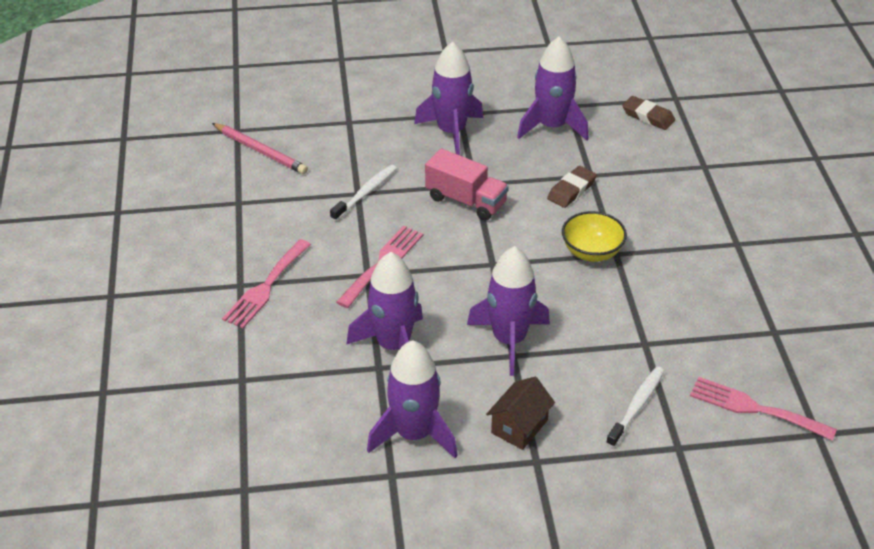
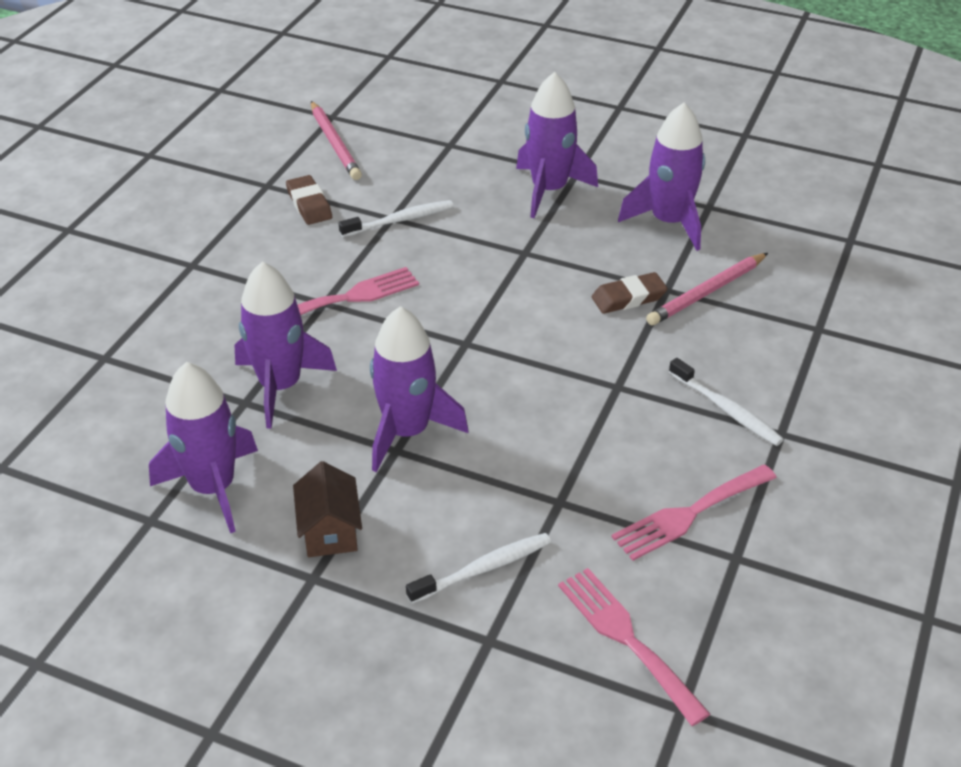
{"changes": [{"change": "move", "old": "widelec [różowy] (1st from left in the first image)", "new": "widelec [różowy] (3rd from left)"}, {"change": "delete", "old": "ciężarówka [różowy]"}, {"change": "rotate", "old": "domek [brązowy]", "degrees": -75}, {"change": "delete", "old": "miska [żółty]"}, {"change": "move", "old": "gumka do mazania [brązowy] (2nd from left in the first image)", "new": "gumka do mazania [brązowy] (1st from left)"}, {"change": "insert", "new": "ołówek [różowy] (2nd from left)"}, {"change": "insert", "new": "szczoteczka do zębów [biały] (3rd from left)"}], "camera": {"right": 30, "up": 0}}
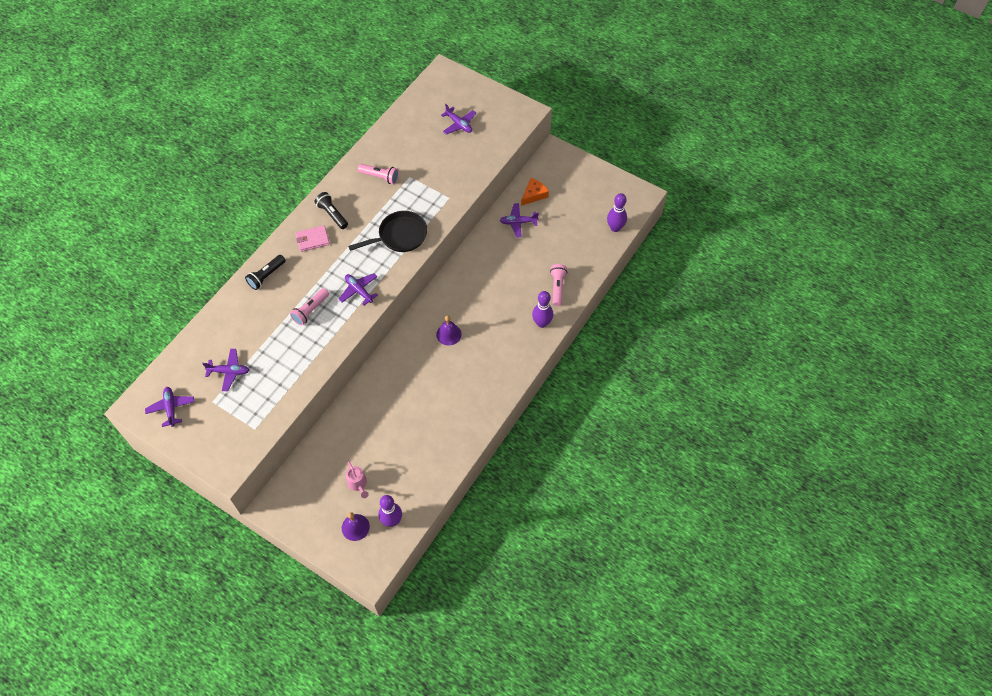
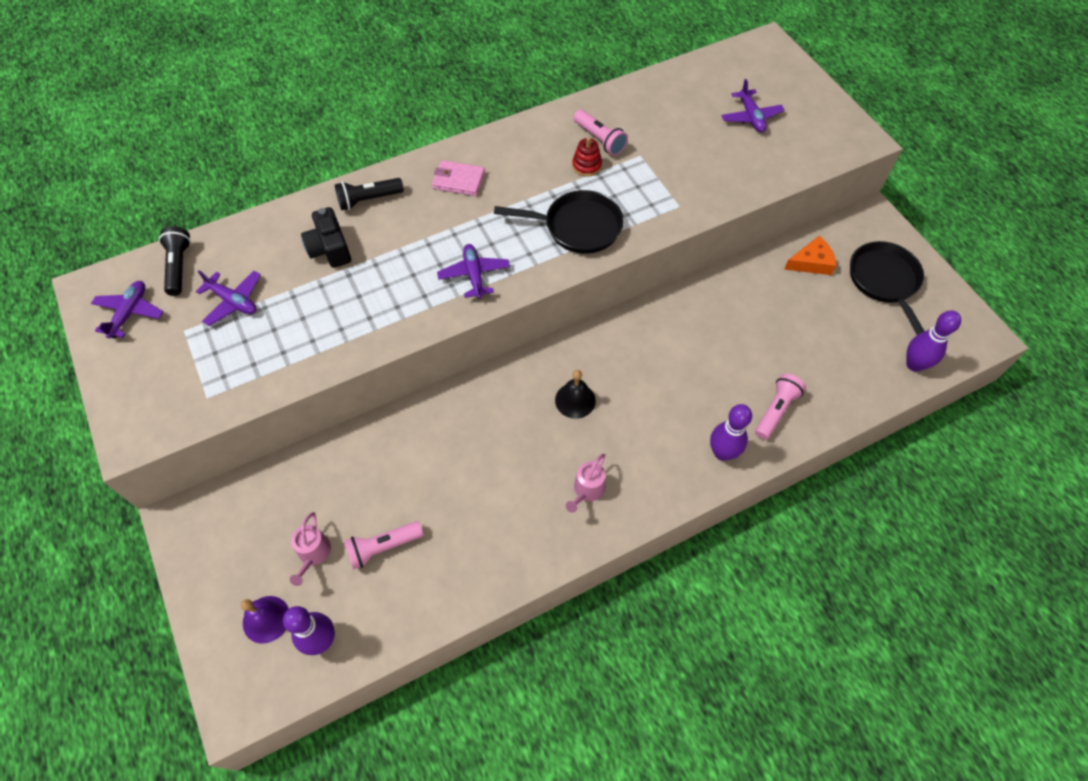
{"changes": [{"change": "move", "old": "latarka [różowy] (1st from left)"}, {"change": "move", "old": "latarka [czarny] (2nd from left in the first image)", "new": "latarka [czarny] (1st from left)"}, {"change": "recolor", "old": "dzwonek [fioletowy] (2nd from left)", "new": "dzwonek [czarny]"}, {"change": "delete", "old": "samolot [fioletowy] (5th from left)"}, {"change": "insert", "new": "aparat fotograficzny [czarny]"}, {"change": "insert", "new": "konewka [różowy] (2nd from left)"}, {"change": "insert", "new": "zabawka nakładanka [czerwony]"}, {"change": "insert", "new": "patelnia [czarny] (2nd from left)"}], "camera": {"right": 30, "up": 0}}
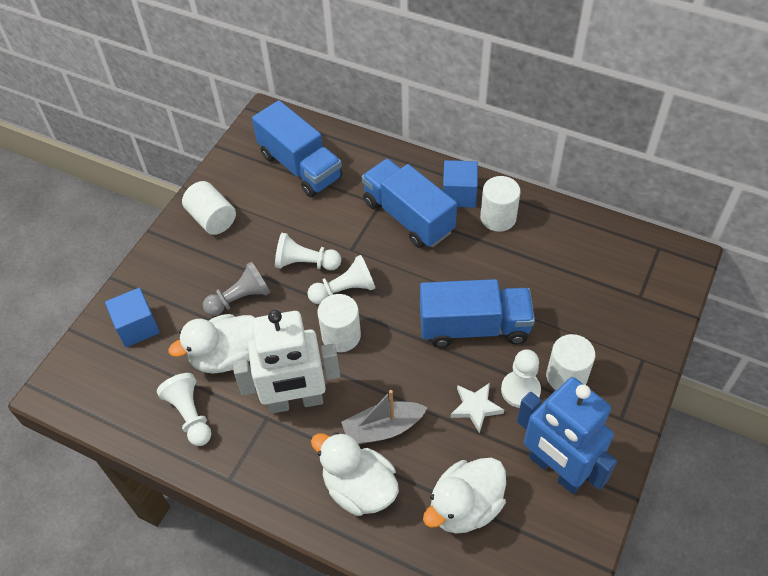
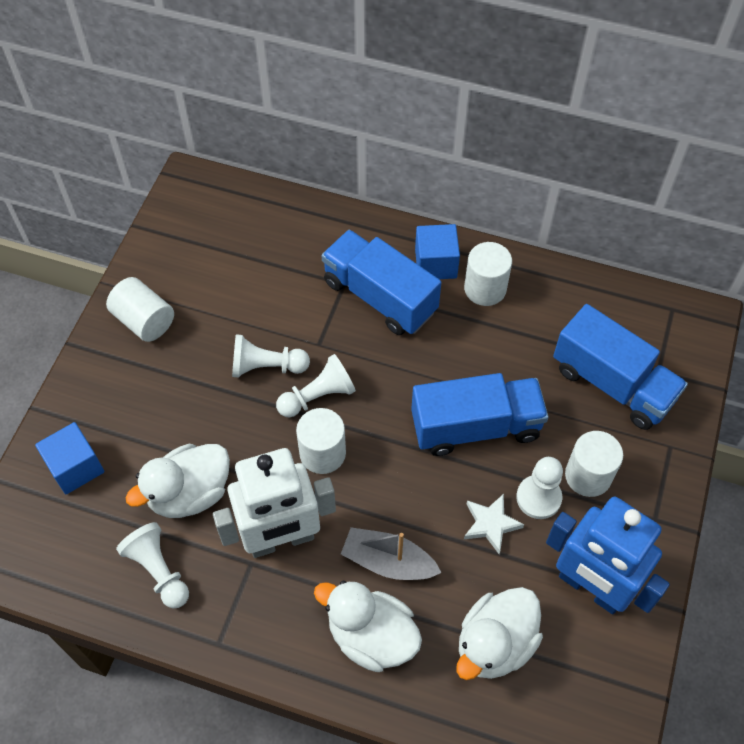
{"changes": [{"change": "delete", "old": "pionek [szary]"}, {"change": "move", "old": "ciężarówka [niebieski] (1st from left in the first image)", "new": "ciężarówka [niebieski] (3rd from left)"}, {"change": "rotate", "old": "łódka [szary]", "degrees": 45}], "camera": {"right": -10, "up": 5}}
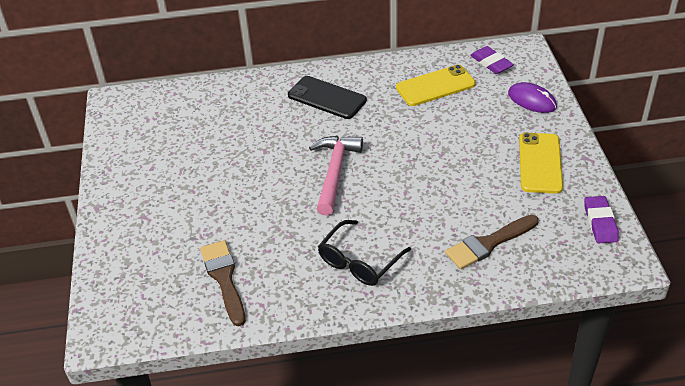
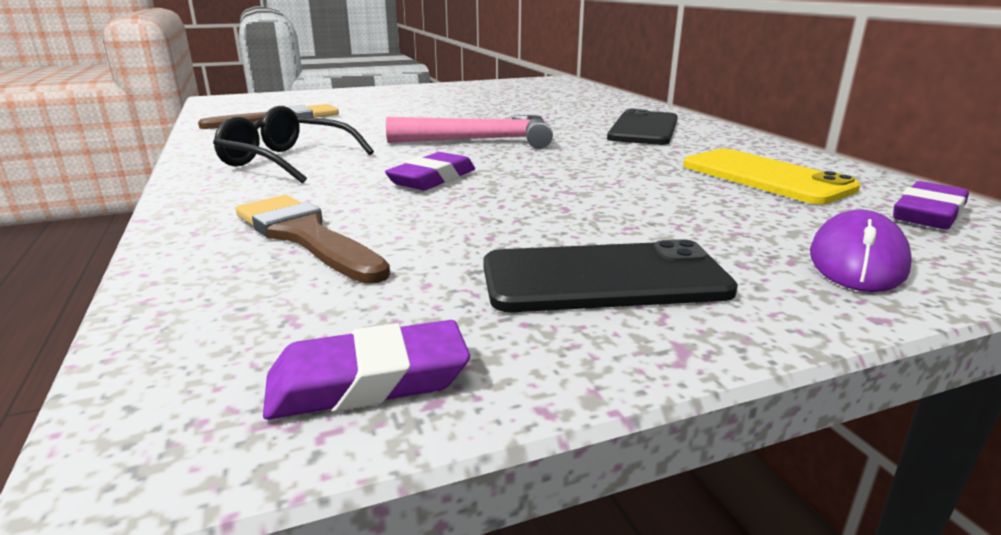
{"changes": [{"change": "recolor", "old": "telefon [żółty] (2nd from left)", "new": "telefon [czarny] (1st from left)"}, {"change": "insert", "new": "gumka do mazania [fioletowy] (2nd from left)"}], "camera": {"right": 75, "up": -20}}
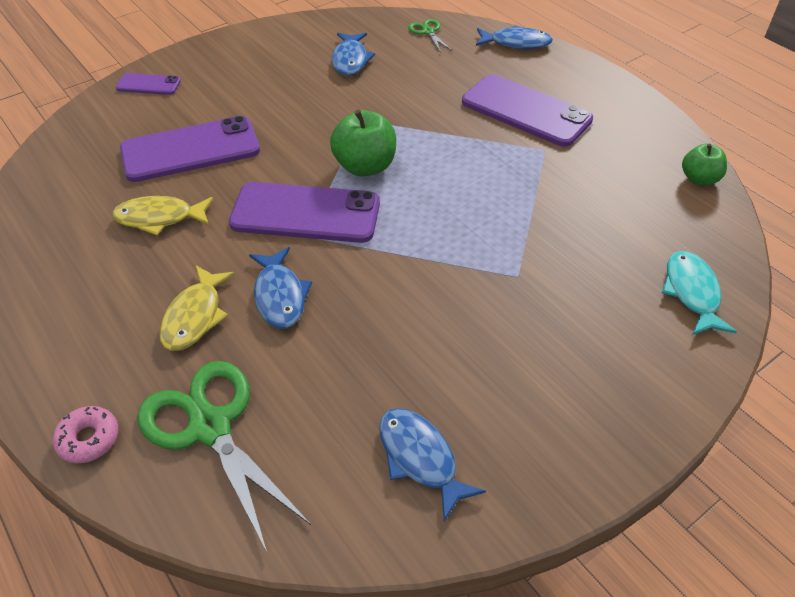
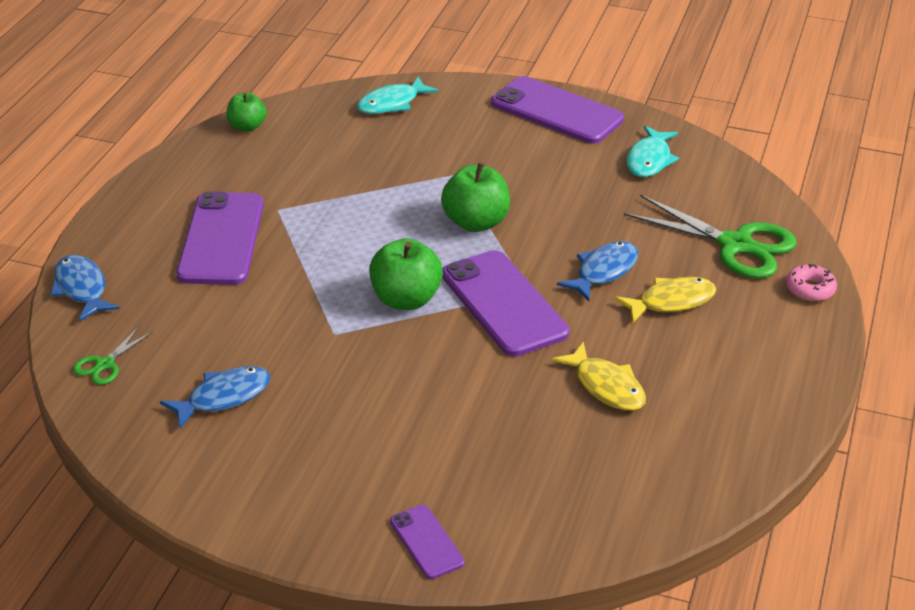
{"changes": [{"change": "move", "old": "telefon [fioletowy] (2nd from left in the first image)", "new": "telefon [fioletowy] (4th from left)"}, {"change": "rotate", "old": "nożyczki [zielony] (1st from left in the first image)", "degrees": -75}, {"change": "recolor", "old": "ryba [niebieski] (3rd from left)", "new": "ryba [turkusowy] (2nd from left)"}, {"change": "insert", "new": "jabłko [zielony] (3rd from left)"}], "camera": {"right": -125, "up": -10}}
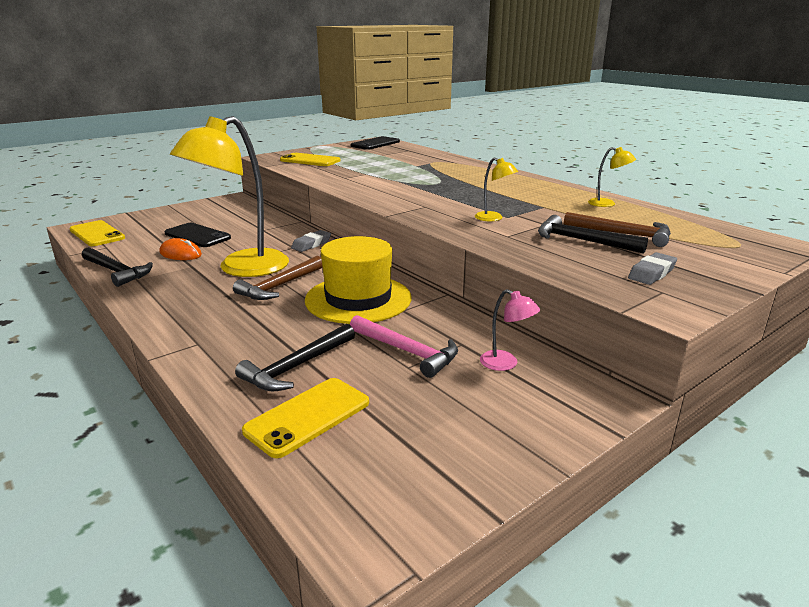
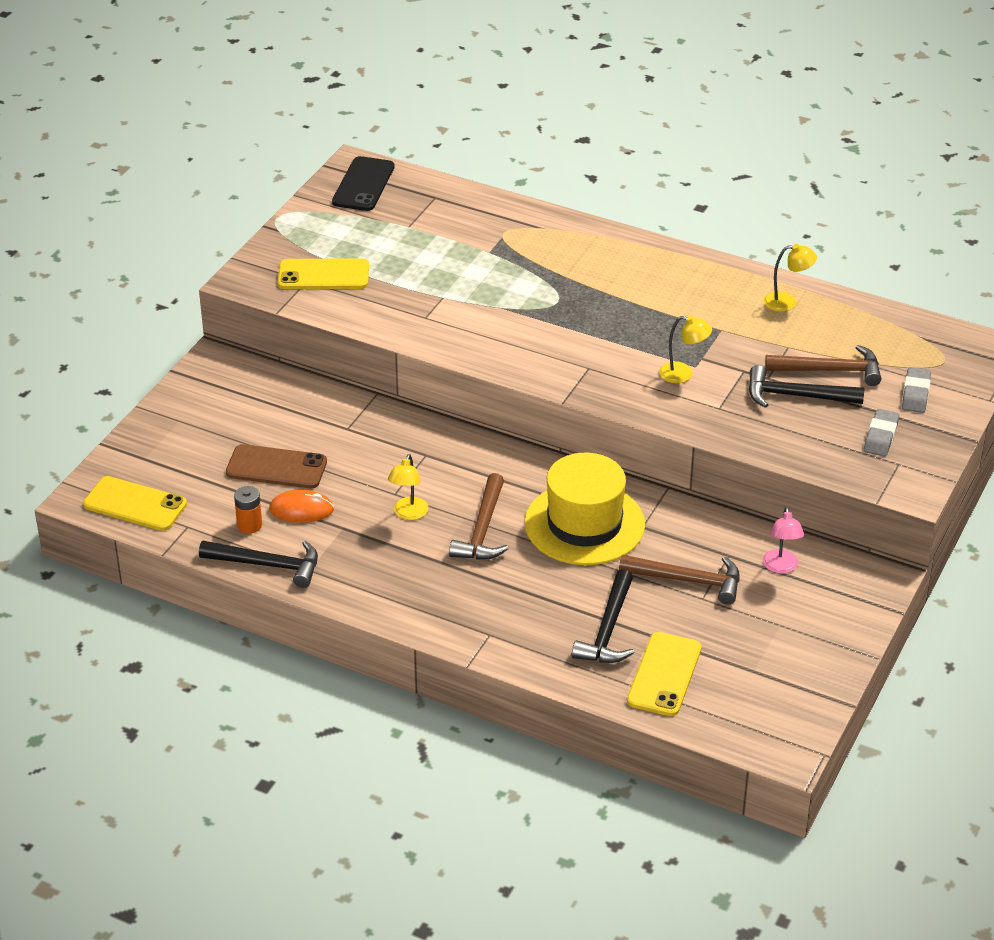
{"changes": [{"change": "recolor", "old": "telefon [czarny] (1st from left)", "new": "telefon [brązowy]"}, {"change": "resize", "old": "lampka [żółty] (1st from left)", "factor": 0.4}, {"change": "move", "old": "gumka do mazania [szary] (1st from left in the first image)", "new": "gumka do mazania [szary] (2nd from left)"}, {"change": "recolor", "old": "młotek [różowy]", "new": "młotek [brązowy] (2nd from left)"}, {"change": "rotate", "old": "lampka [różowy]", "degrees": 75}, {"change": "insert", "new": "bateria [pomarańczowy]"}], "camera": {"right": -25, "up": 15}}
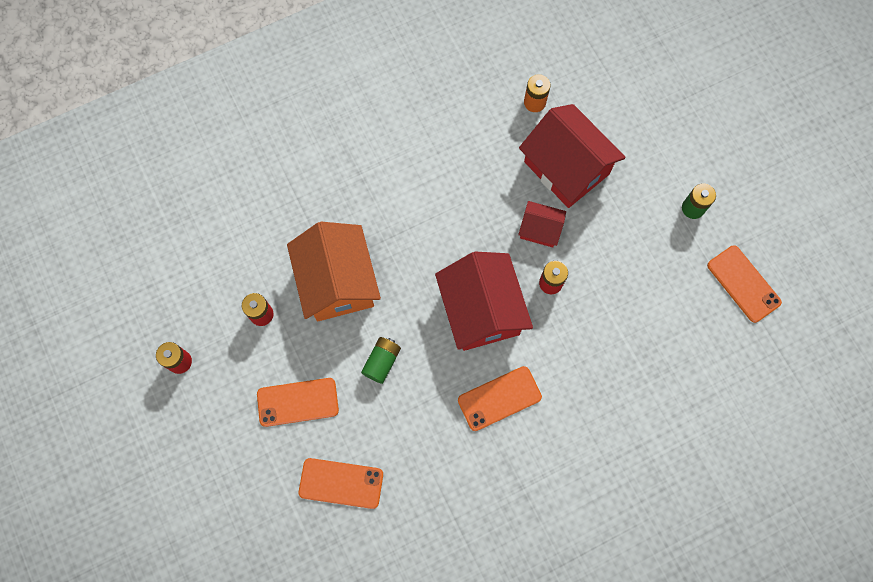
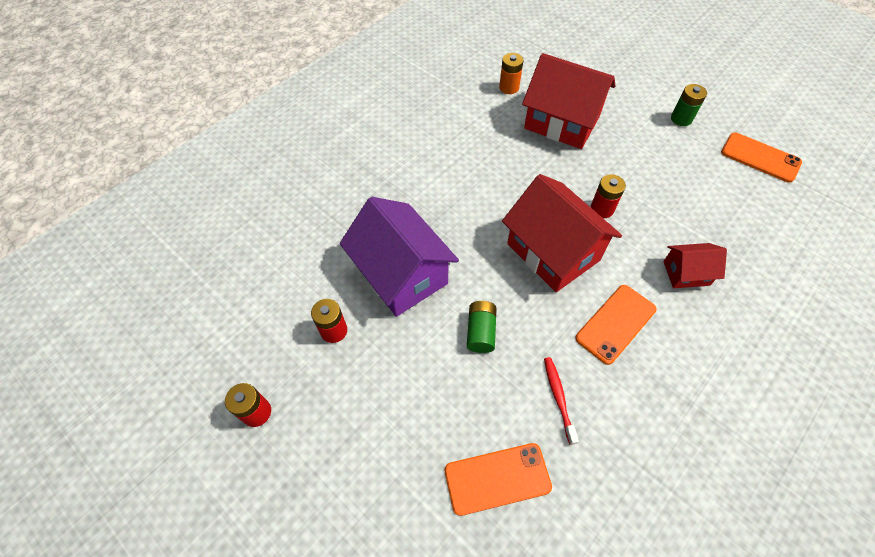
{"changes": [{"change": "delete", "old": "telefon [pomarańczowy] (1st from left)"}, {"change": "recolor", "old": "domek [pomarańczowy]", "new": "domek [fioletowy]"}, {"change": "move", "old": "domek [czerwony] (2nd from left in the first image)", "new": "domek [czerwony] (3rd from left)"}, {"change": "insert", "new": "szczoteczka do zębów [czerwony]"}], "camera": {"right": -20, "up": -15}}
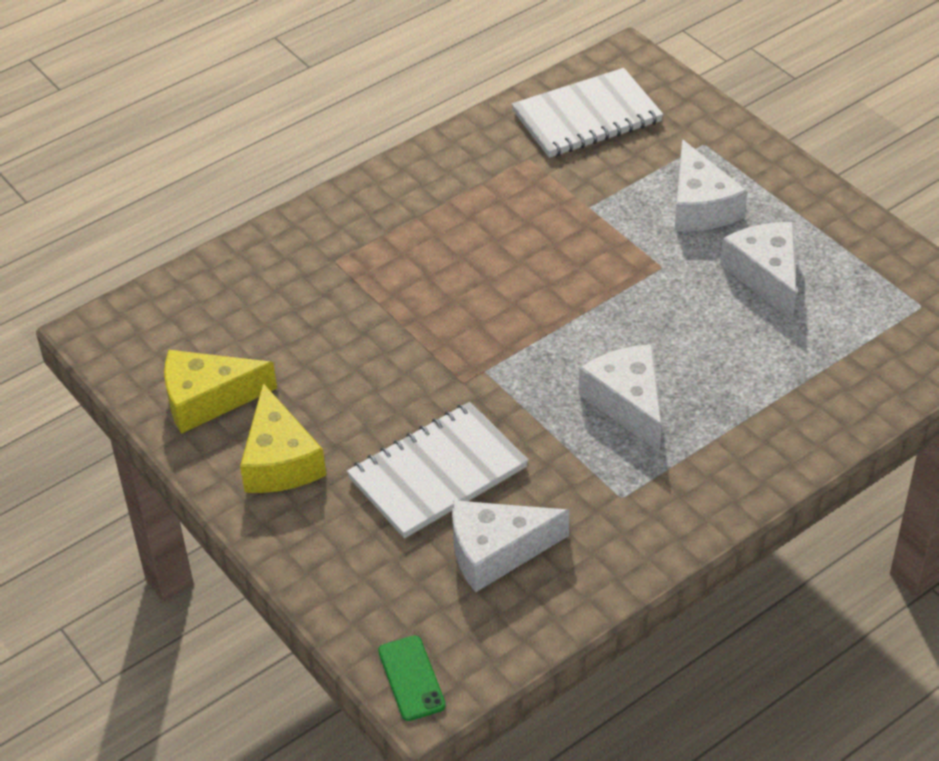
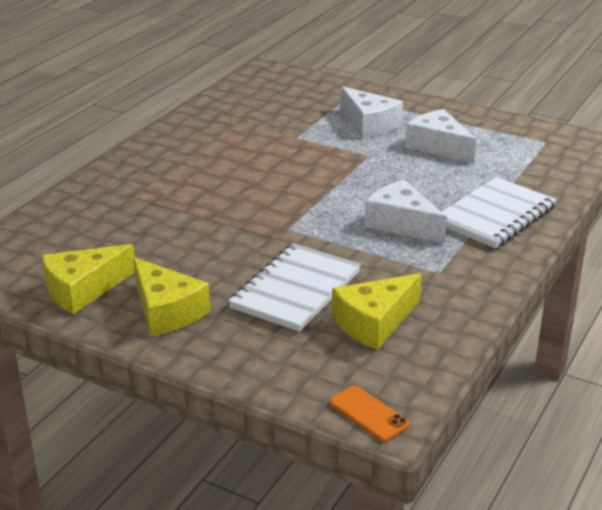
{"changes": [{"change": "recolor", "old": "telefon [zielony]", "new": "telefon [pomarańczowy]"}, {"change": "recolor", "old": "ser [biały] (1st from left)", "new": "ser [żółty] (3rd from left)"}, {"change": "move", "old": "zeszyt [biały] (2nd from left)"}], "camera": {"right": -25, "up": -15}}
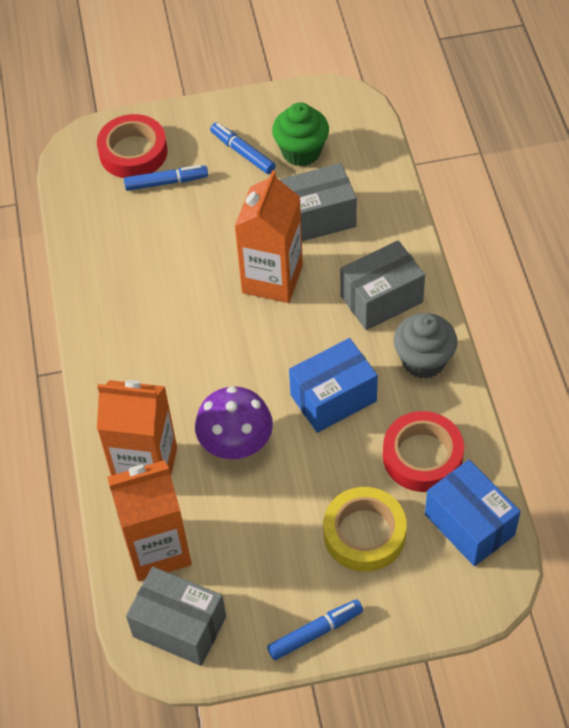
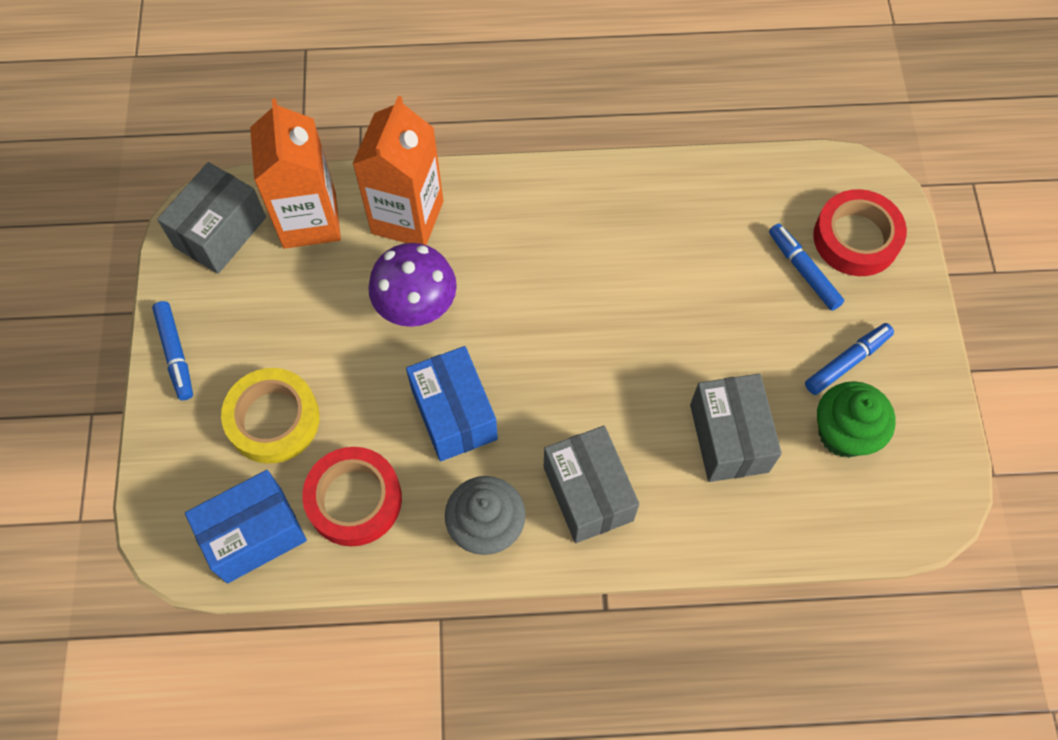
{"changes": [{"change": "rotate", "old": "flamaster [niebieski] (1st from left in the first image)", "degrees": 150}, {"change": "delete", "old": "karton mleka [pomarańczowy] (3rd from left)"}], "camera": {"right": 95, "up": 10}}
